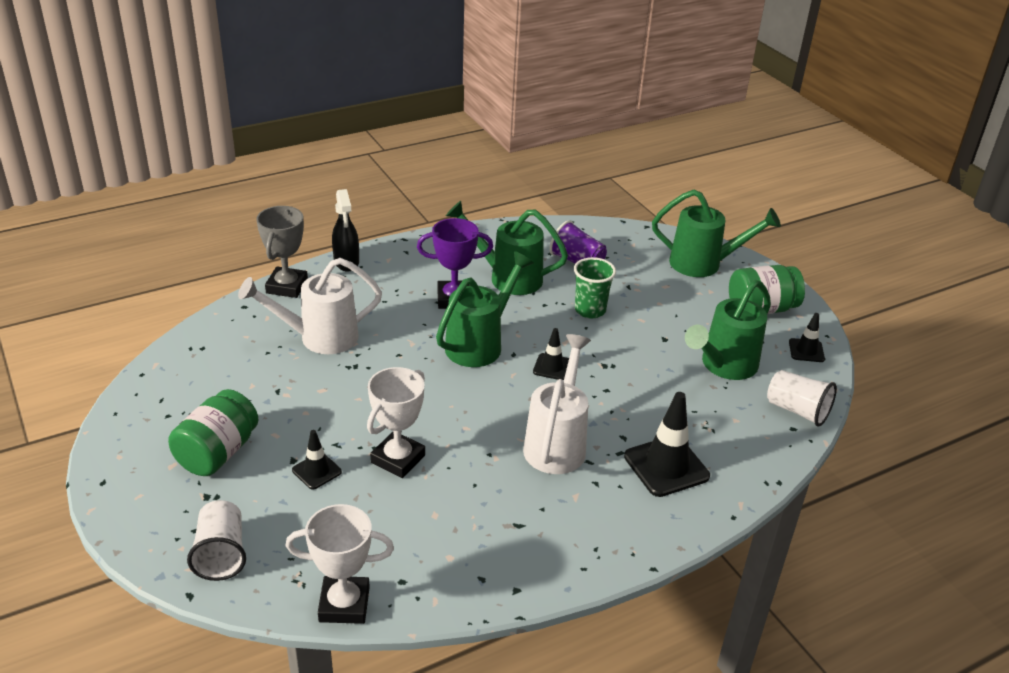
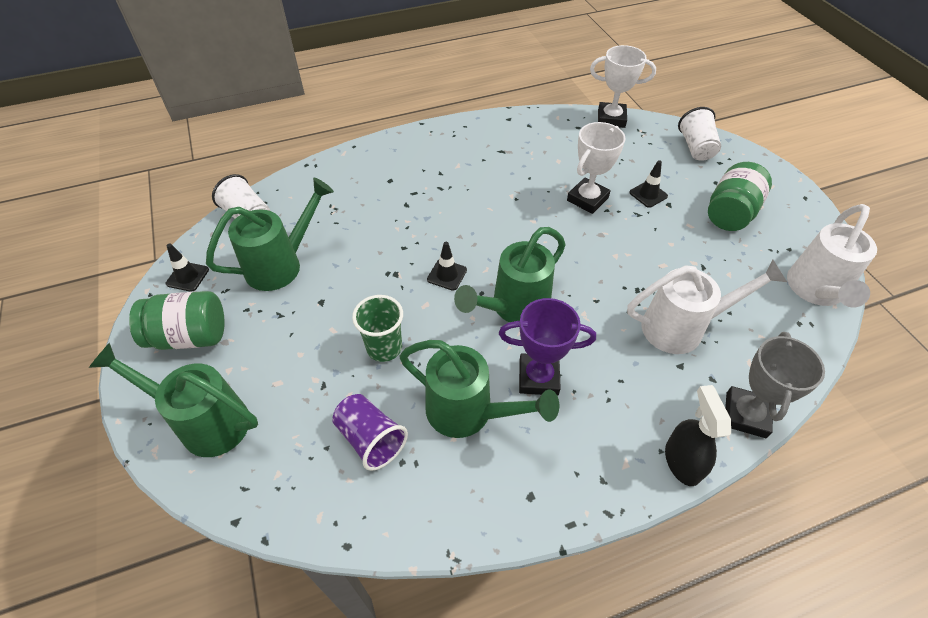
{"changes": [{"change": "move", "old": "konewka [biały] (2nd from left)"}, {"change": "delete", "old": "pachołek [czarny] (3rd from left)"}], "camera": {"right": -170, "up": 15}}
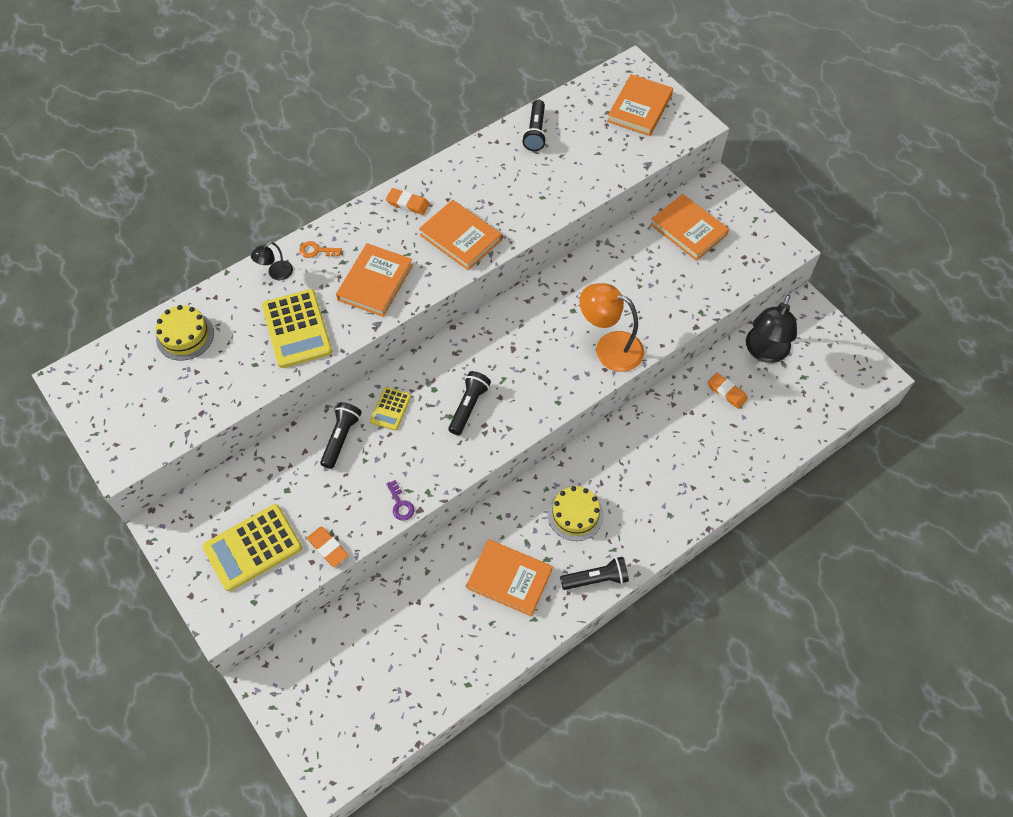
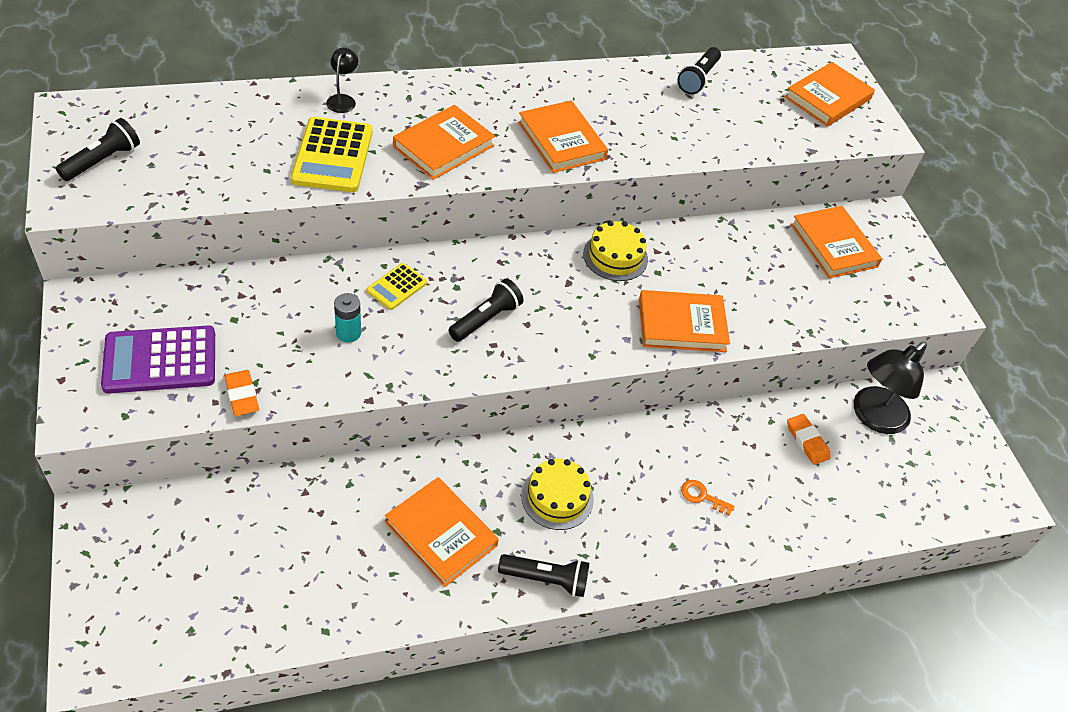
{"changes": [{"change": "move", "old": "tort [żółty] (1st from left in the first image)", "new": "tort [żółty] (2nd from left)"}, {"change": "recolor", "old": "kalkulator [żółty] (1st from left)", "new": "kalkulator [fioletowy]"}, {"change": "rotate", "old": "lampka [czarny] (1st from left)", "degrees": 120}, {"change": "move", "old": "klucz [pomarańczowy]"}, {"change": "move", "old": "latarka [czarny] (1st from left)"}, {"change": "delete", "old": "gumka do mazania [pomarańczowy] (2nd from left)"}, {"change": "delete", "old": "klucz [fioletowy]"}, {"change": "replace", "old": "lampka [pomarańczowy]", "new": "książka [pomarańczowy] (4th from left)"}, {"change": "insert", "new": "bateria [turkusowy]"}], "camera": {"right": 15, "up": -10}}
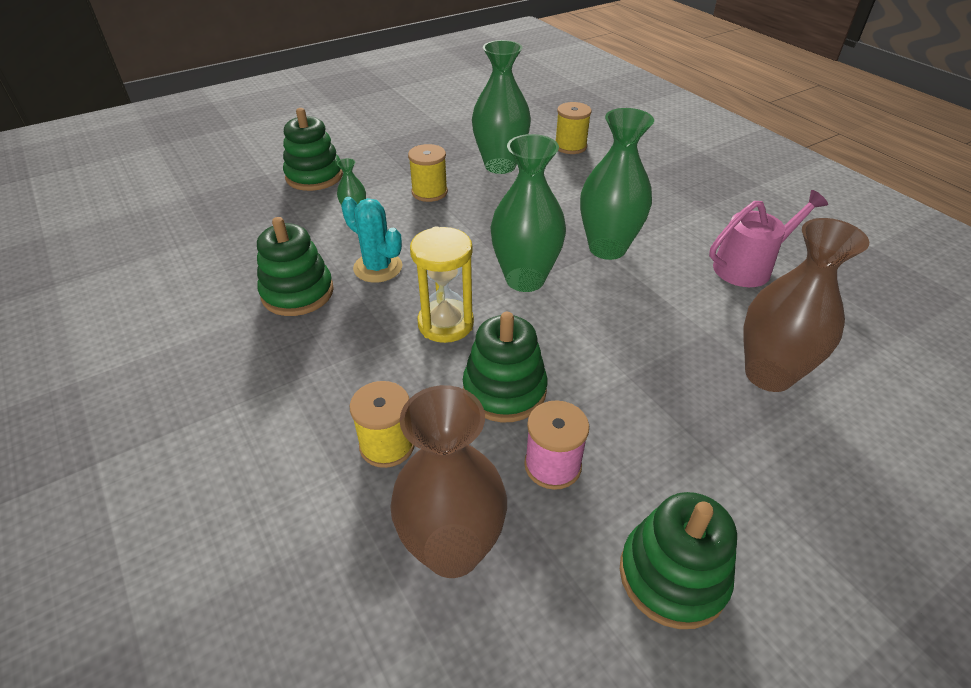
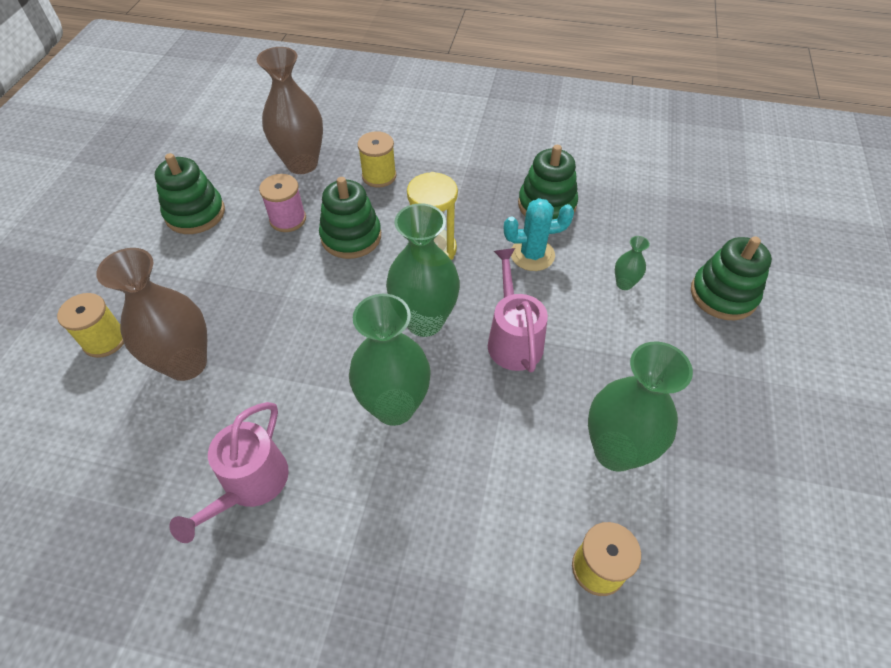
{"changes": [{"change": "move", "old": "szpulka [żółty] (2nd from left in the first image)", "new": "szpulka [żółty] (1st from left)"}, {"change": "insert", "new": "konewka [różowy] (2nd from left)"}], "camera": {"right": 135, "up": 10}}
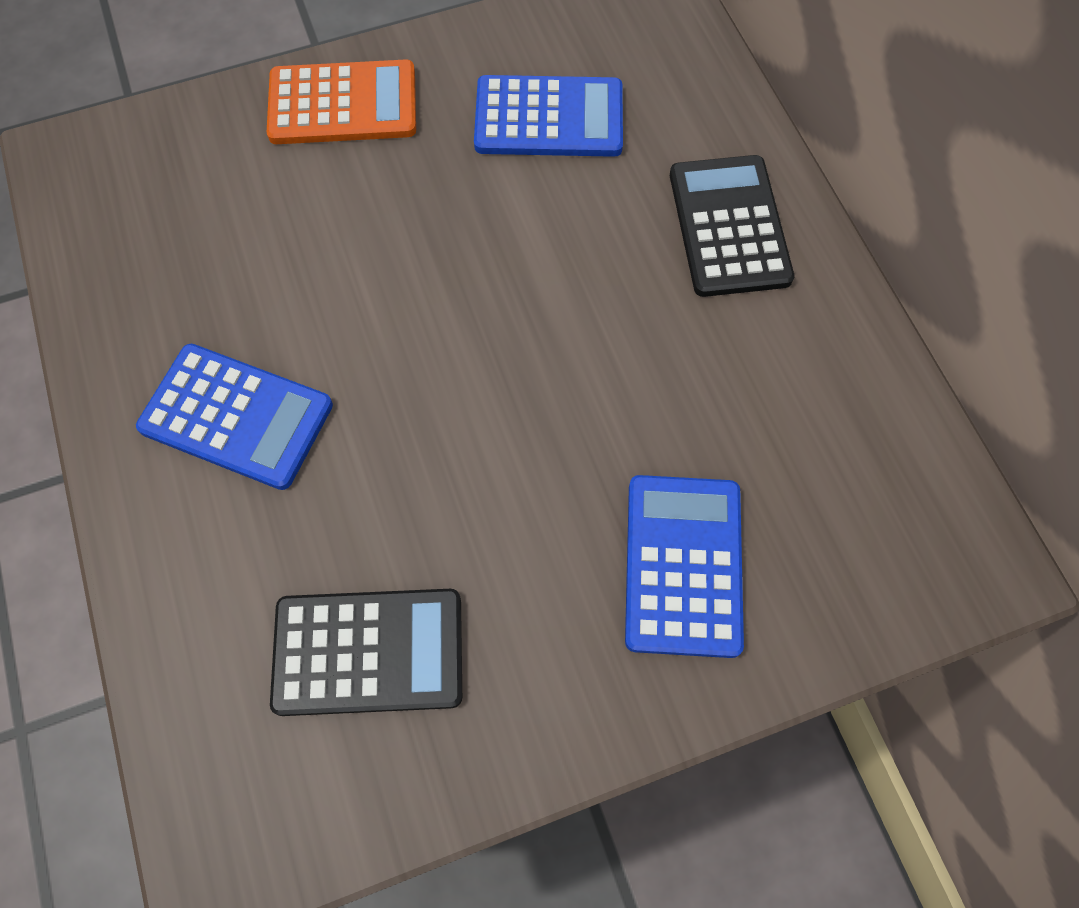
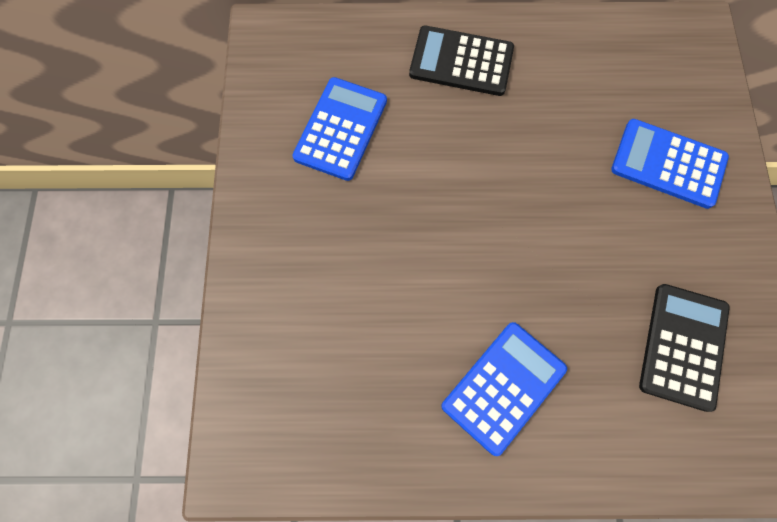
{"changes": [{"change": "delete", "old": "kalkulator [pomarańczowy]"}], "camera": {"right": -70, "up": 5}}
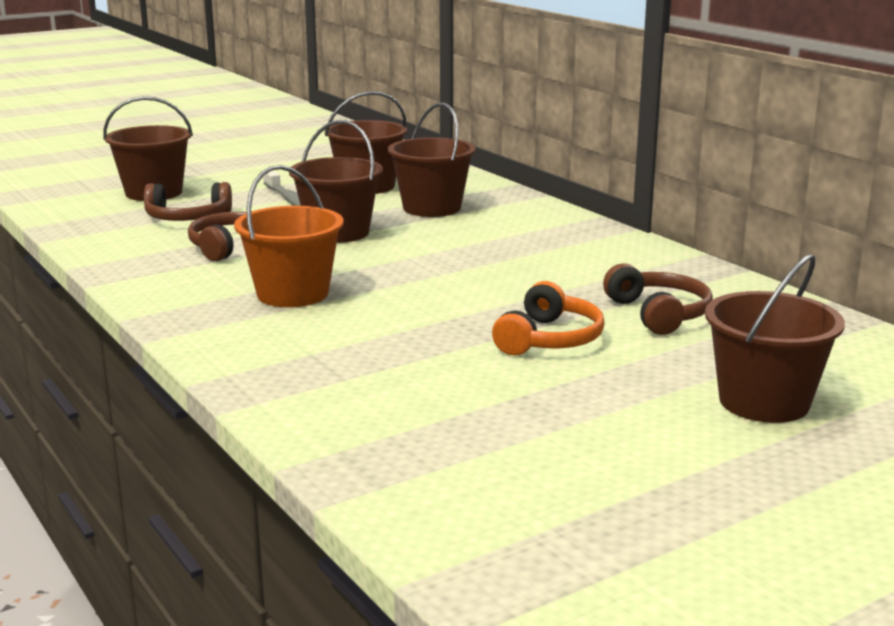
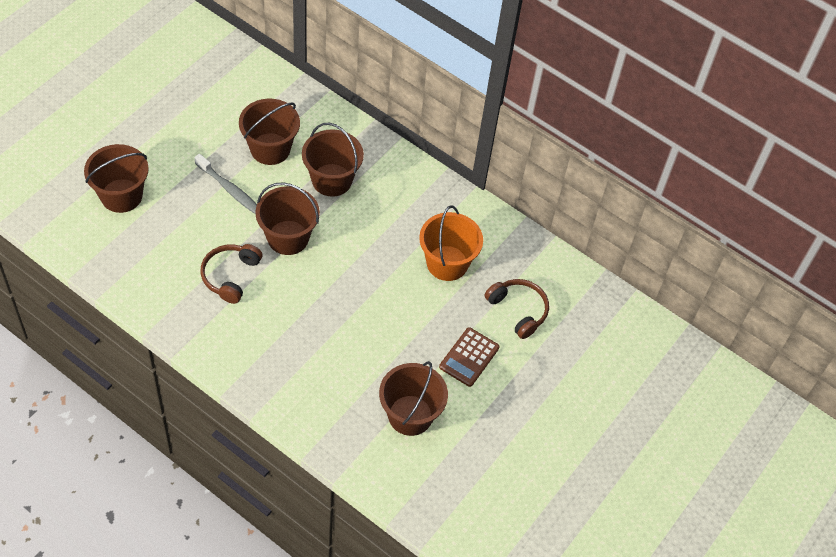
{"changes": [{"change": "delete", "old": "słuchawki [brązowy] (1st from left)"}, {"change": "move", "old": "wiadro [pomarańczowy]"}, {"change": "replace", "old": "słuchawki [pomarańczowy]", "new": "kalkulator [brązowy]"}, {"change": "move", "old": "wiadro [brązowy] (5th from left)"}], "camera": {"right": -25, "up": 35}}
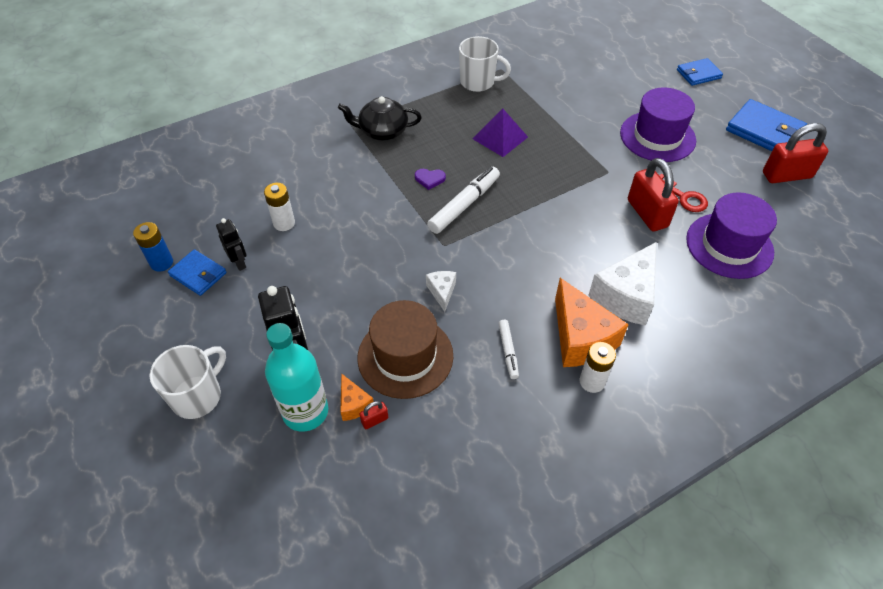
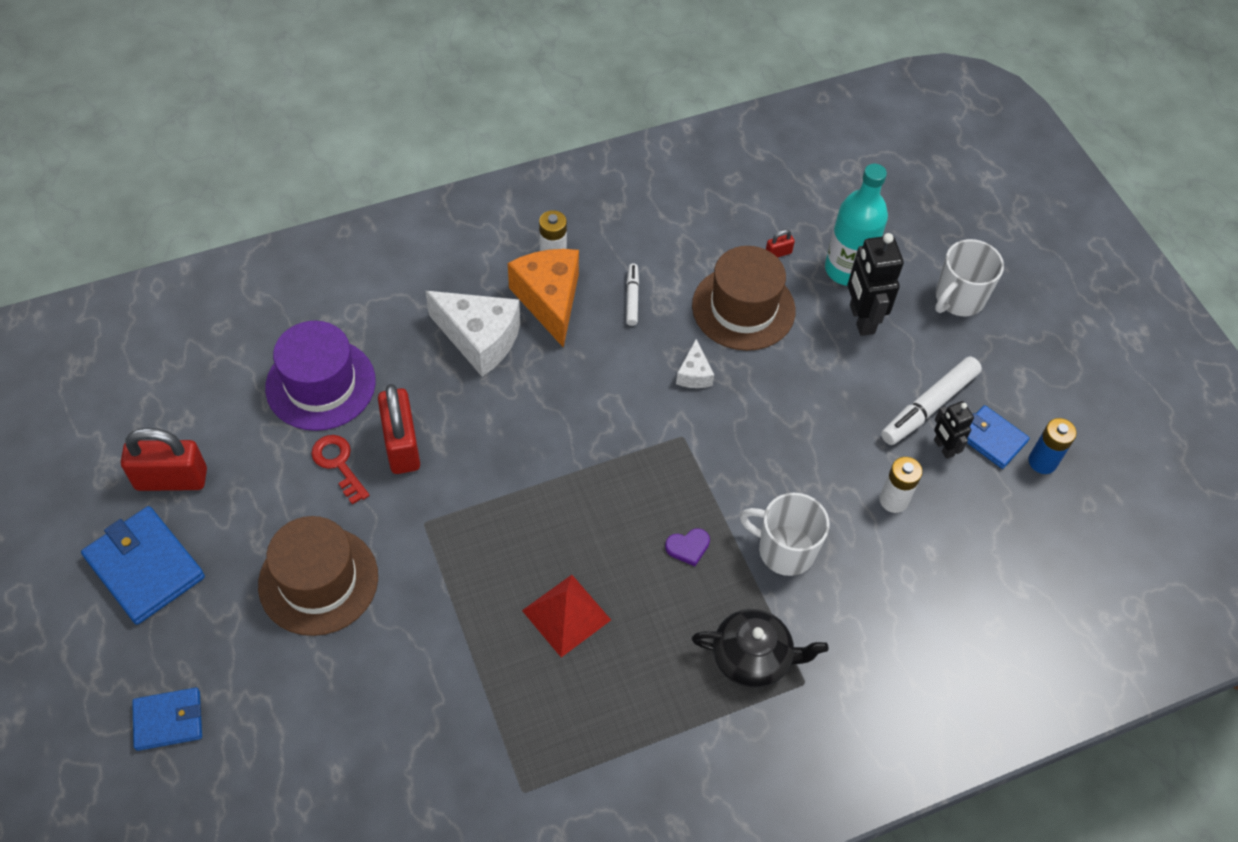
{"changes": [{"change": "delete", "old": "ser [pomarańczowy] (1st from left)"}, {"change": "rotate", "old": "serce [fioletowy]", "degrees": 150}, {"change": "move", "old": "flamaster [biały] (1st from left in the first image)", "new": "flamaster [biały] (2nd from left)"}, {"change": "move", "old": "kubek [biały] (2nd from left in the first image)", "new": "kubek [biały] (1st from left)"}, {"change": "recolor", "old": "piramida [fioletowy]", "new": "piramida [czerwony]"}, {"change": "rotate", "old": "ser [biały] (2nd from left in the first image)", "degrees": 75}, {"change": "recolor", "old": "kapelusz [fioletowy] (1st from left)", "new": "kapelusz [brązowy] (1st from left)"}], "camera": {"right": -175, "up": 5}}
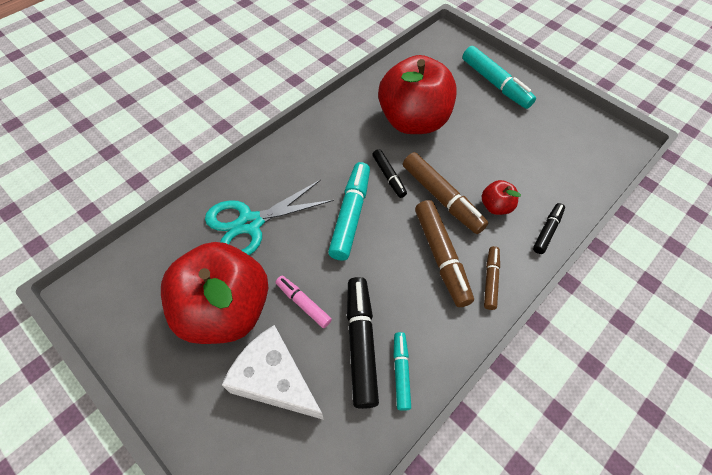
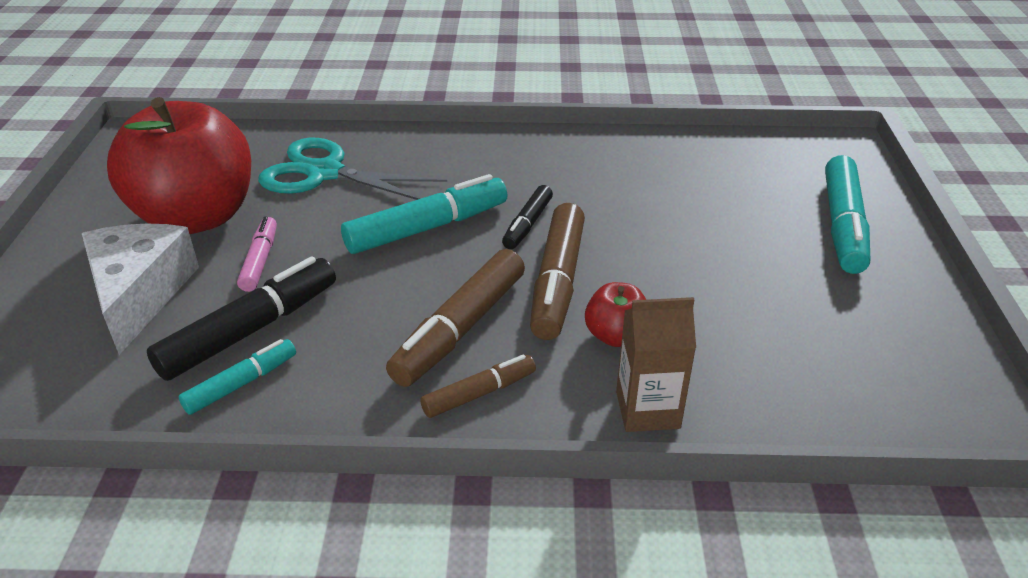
{"changes": [{"change": "delete", "old": "jabłko [czerwony] (2nd from left)"}, {"change": "replace", "old": "flamaster [czarny] (3rd from left)", "new": "karton mleka [brązowy]"}], "camera": {"right": 50, "up": -20}}
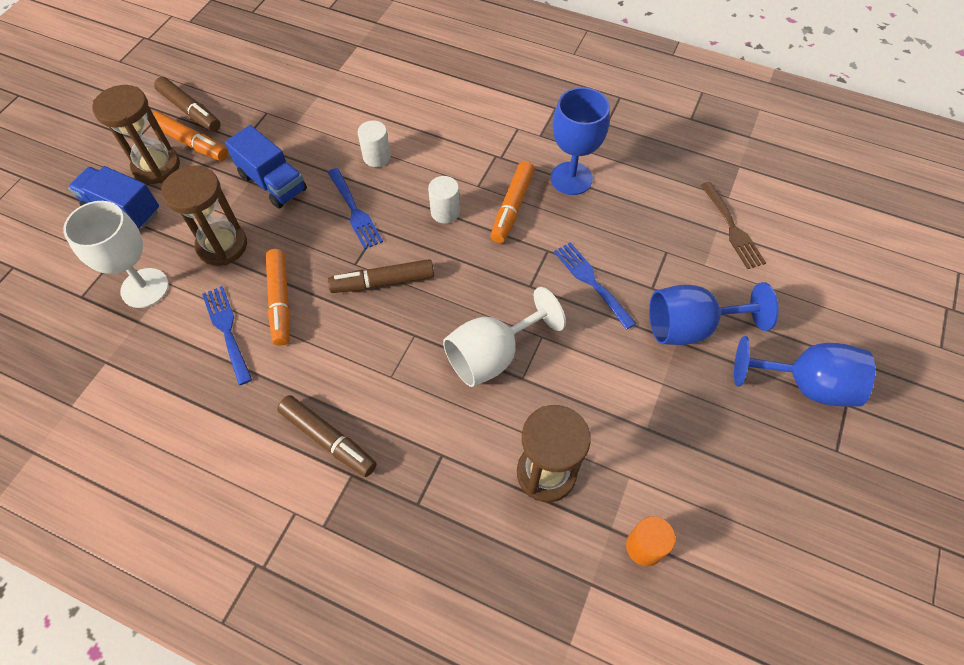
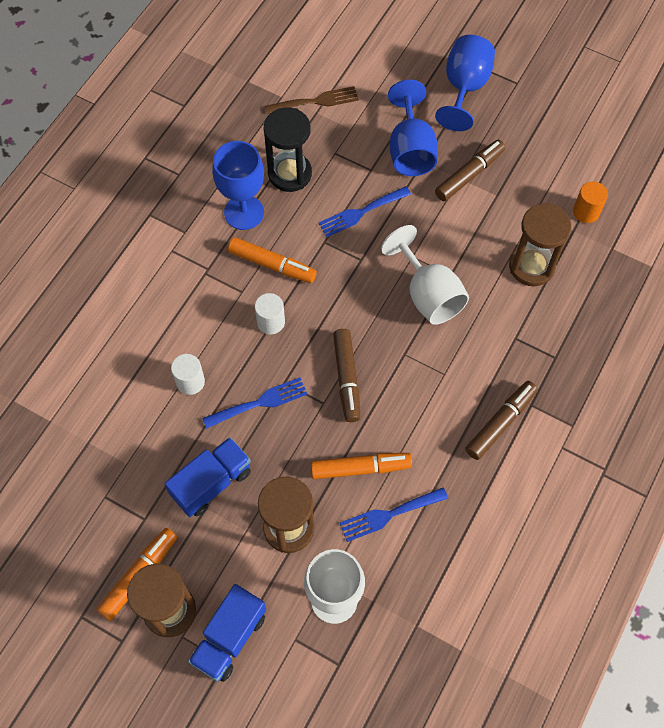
{"changes": [{"change": "move", "old": "flamaster [brązowy] (1st from left in the first image)", "new": "flamaster [brązowy] (2nd from left)"}, {"change": "insert", "new": "klepsydra [czarny]"}], "camera": {"right": -85, "up": 5}}
